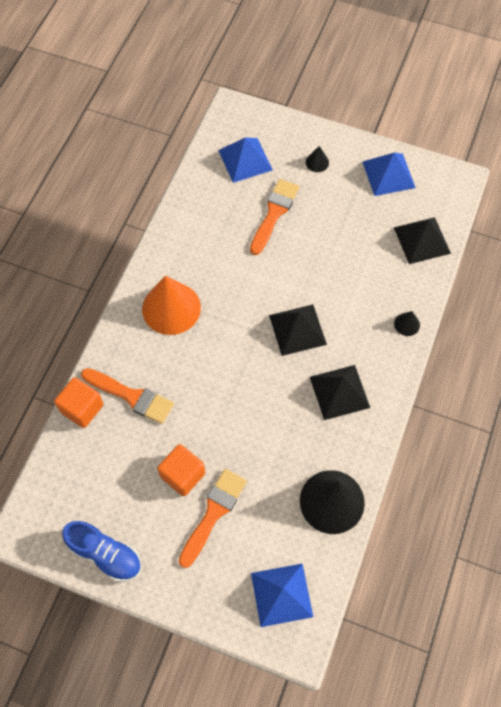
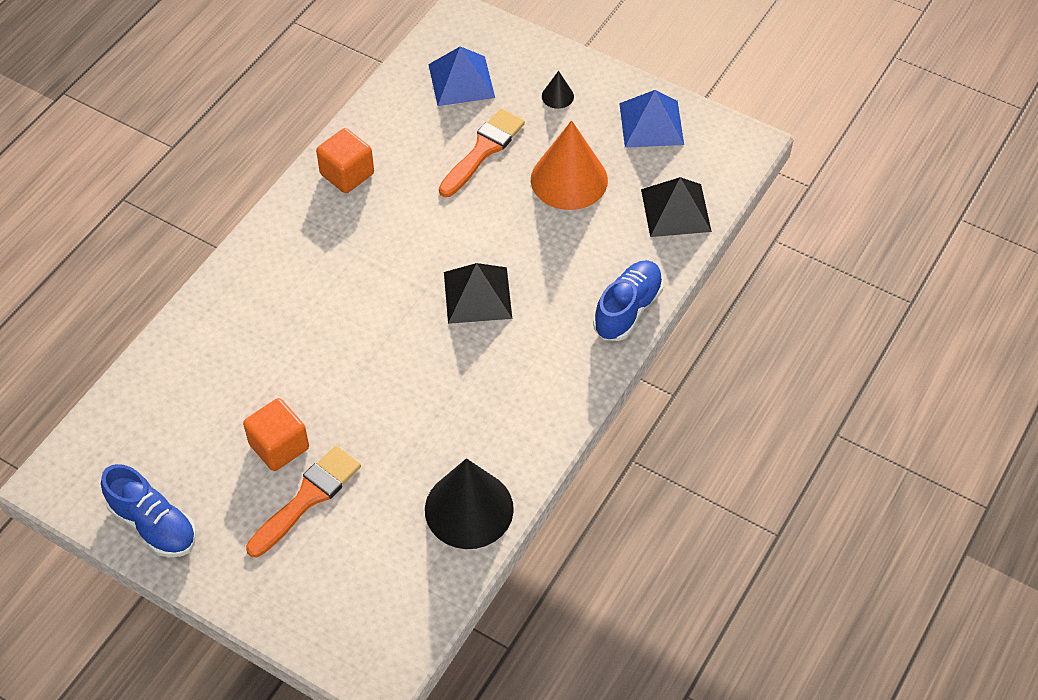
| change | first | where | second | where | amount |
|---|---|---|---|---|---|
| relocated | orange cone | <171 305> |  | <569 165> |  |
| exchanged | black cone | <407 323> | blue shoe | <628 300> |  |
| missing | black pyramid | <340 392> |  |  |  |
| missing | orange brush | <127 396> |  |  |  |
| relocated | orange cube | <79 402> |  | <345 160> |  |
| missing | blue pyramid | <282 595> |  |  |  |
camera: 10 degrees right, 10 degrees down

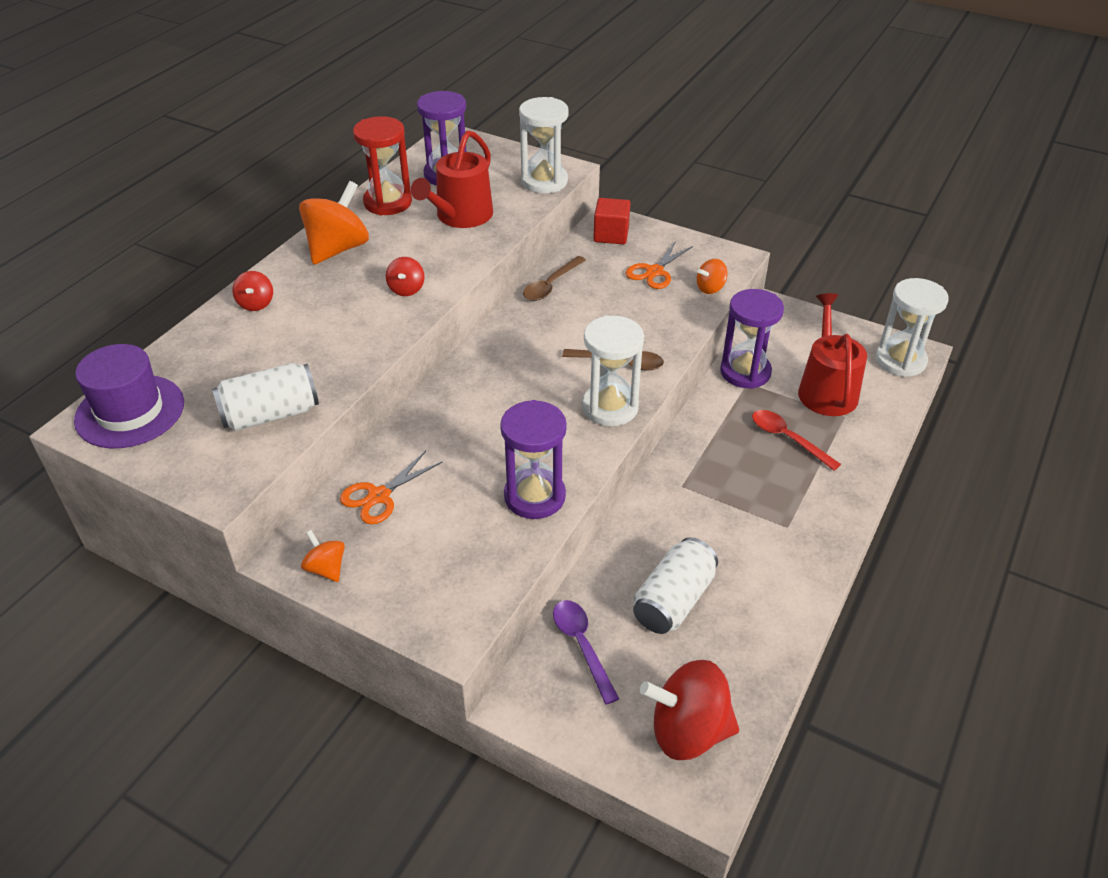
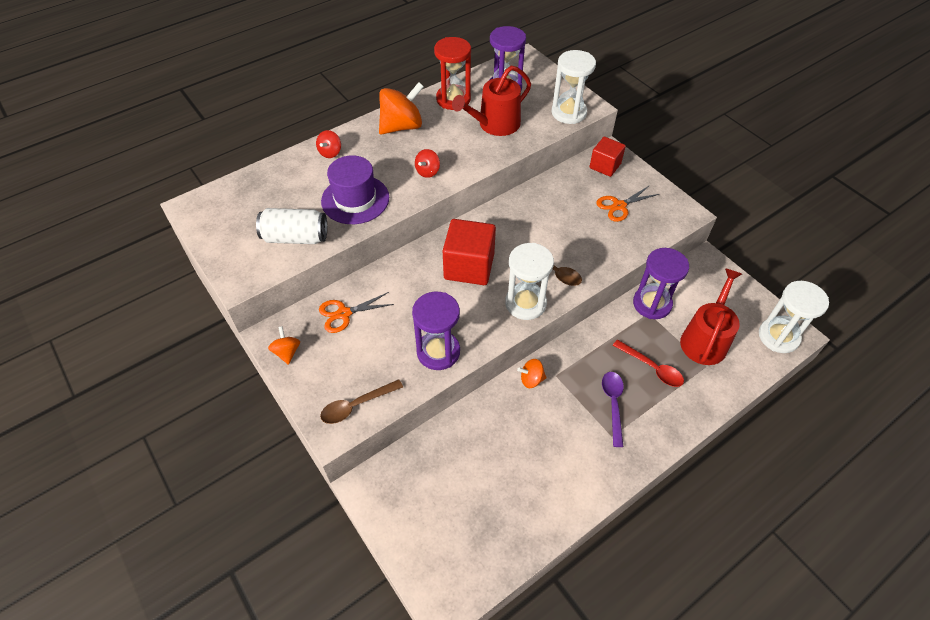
| change | first | where | second | where | amount |
|---|---|---|---|---|---|
| relocated | brown spoon | <554 278> |  | <361 401> |  |
| relocated | orange spinning top | <712 276> |  | <532 373> |  |
| relocated | purple hat | <129 396> |  | <355 189> |  |
| spun | red spoon | <796 440> |  | <648 363> | 150 degrees clockwise |
| missing | white can | <675 585> |  |  |  |
| relocated | purple spoon | <586 652> |  | <613 409> |  |
| missing | red spinning top | <689 710> |  |  |  |
| appeared |  |  | red cube | <469 252> |  |
camera: 25 degrees right, 10 degrees up

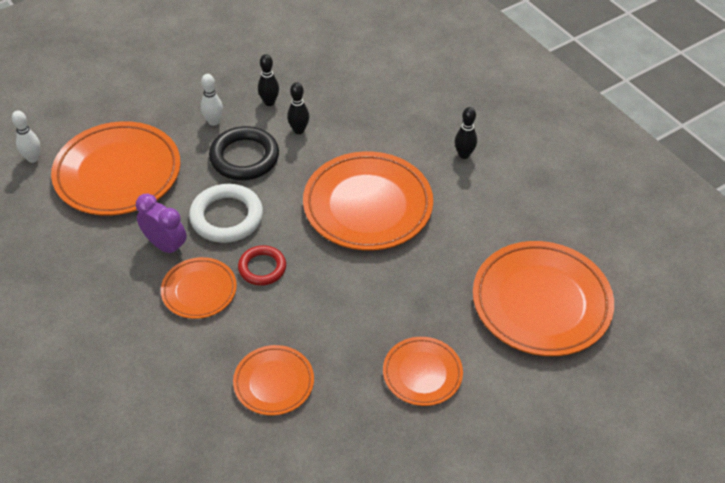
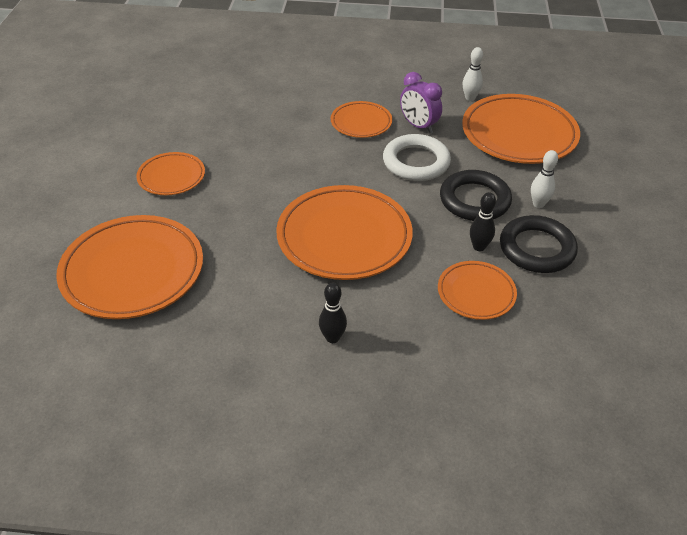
| change | first | where | second | where | amount |
|---|---|---|---|---|---|
| exchanged | black bowling pin | <268 80> | black ring | <539 244> |  |
| relocated | white bowling pin | <26 136> |  | <473 74> |  |
| spun | purple clock | <161 225> |  | <421 102> | 60 degrees clockwise |
| missing | red ring | <262 265> |  |  |  |
| relocated | orange plate | <273 380> |  | <477 290> |  |
camera: 130 degrees right, 5 degrees down

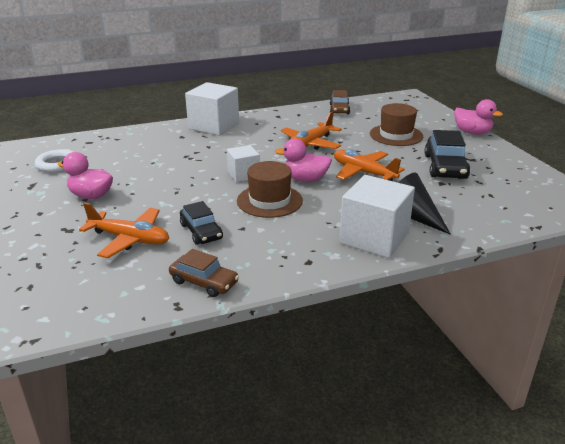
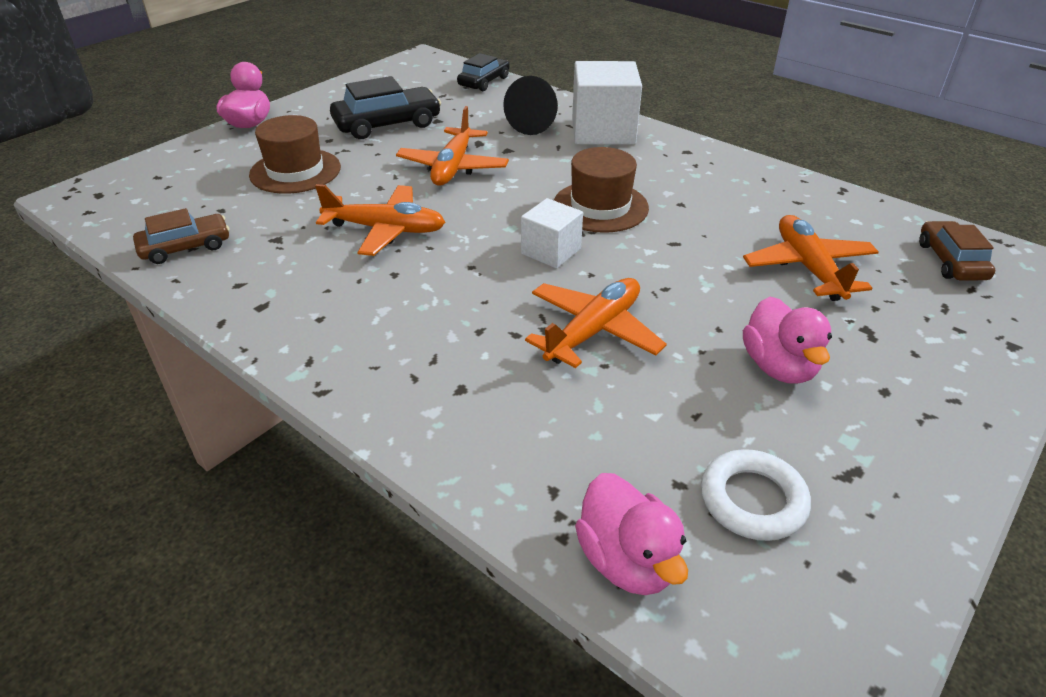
| change | first | where | second | where | amount |
|---|---|---|---|---|---|
| missing | white cube | <212 108> |  |  |  |
| relocated | pink duck | <303 160> |  | <631 534> |  |
| relocated | black car | <201 223> |  | <483 72> |  |
| relocated | brown car | <204 273> |  | <957 251> |  |
| appeared |  |  | orange plane | <596 323> |  |
camera: 120 degrees left, 10 degrees up

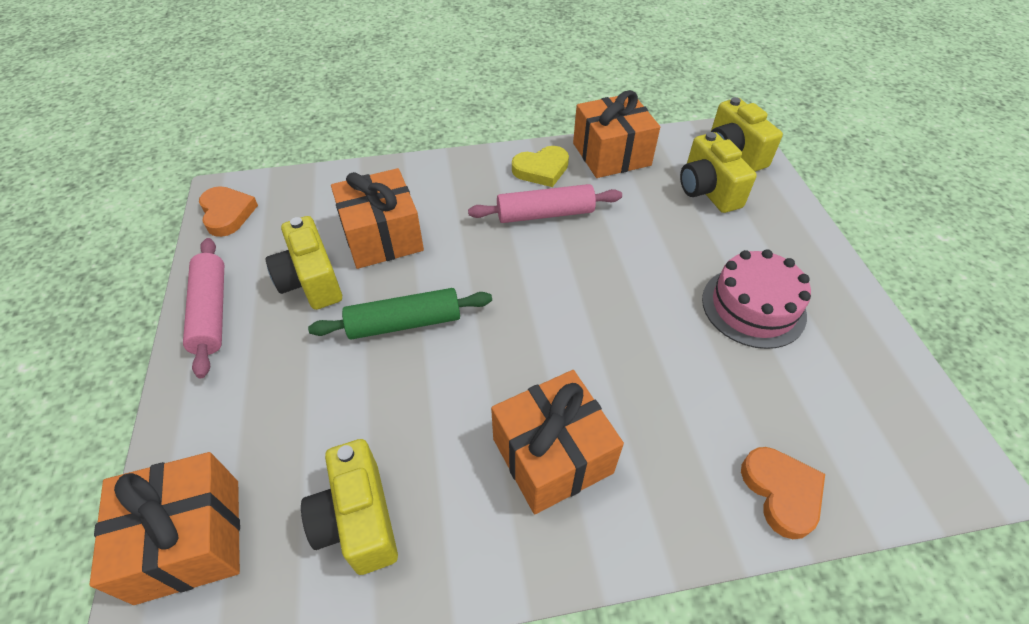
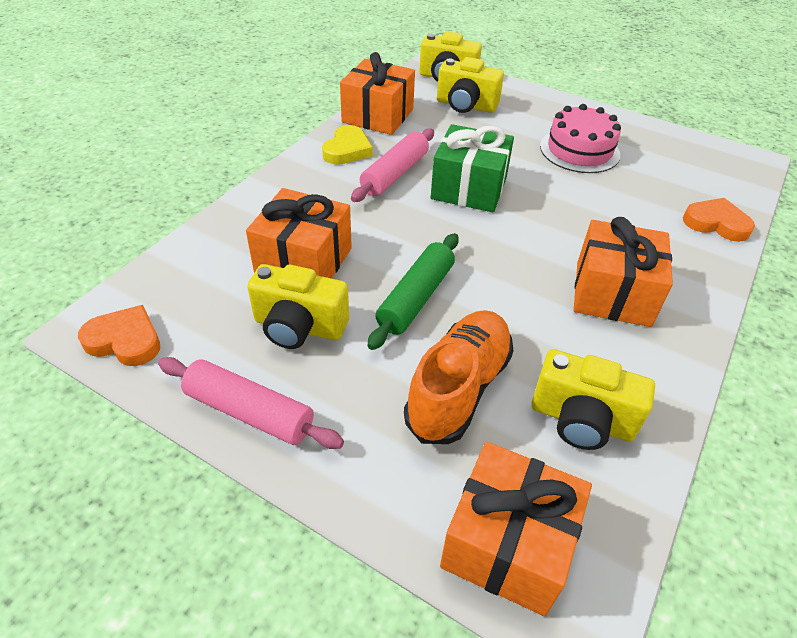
| change | first | where | second | where | amount |
|---|---|---|---|---|---|
| appeared |  |  | green gift | <472 168> |  |
| appeared |  |  | orange shoe | <459 377> |  |
camera: 50 degrees left, 5 degrees down

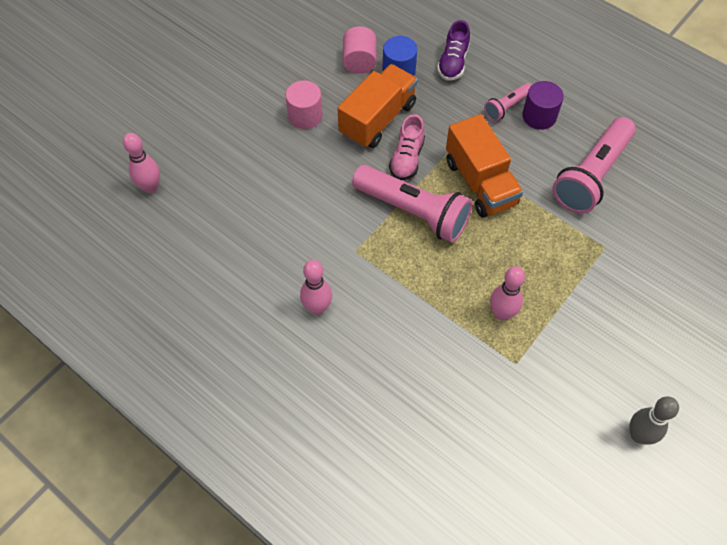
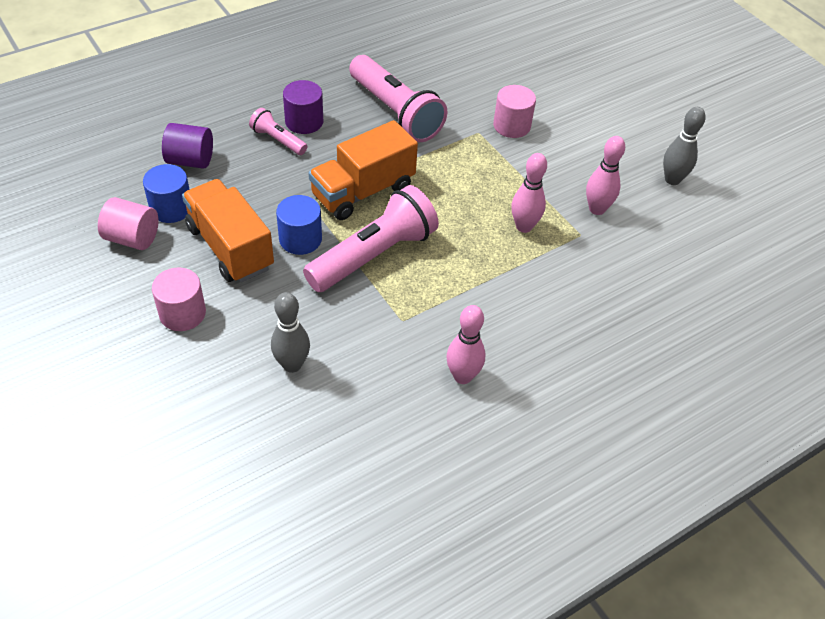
| change | first | where | second | where | amount |
|---|---|---|---|---|---|
| exchanged | purple shoe | <453 50> | purple cylinder | <187 146> |  |
| spun | pink flashlight | <508 102> |  | <278 131> | 150 degrees clockwise |
| exchanged | pink shoe | <407 147> | blue cylinder | <299 225> |  |
| spun | orange truck | <484 165> |  | <363 170> | 150 degrees clockwise |
| relocated | pink bowling pin | <141 163> |  | <605 175> |  |
| appeared |  |  | pink cylinder | <514 111> |  |
| appeared |  |  | grey bowling pin | <290 332> |  |
camera: 75 degrees left, 10 degrees down

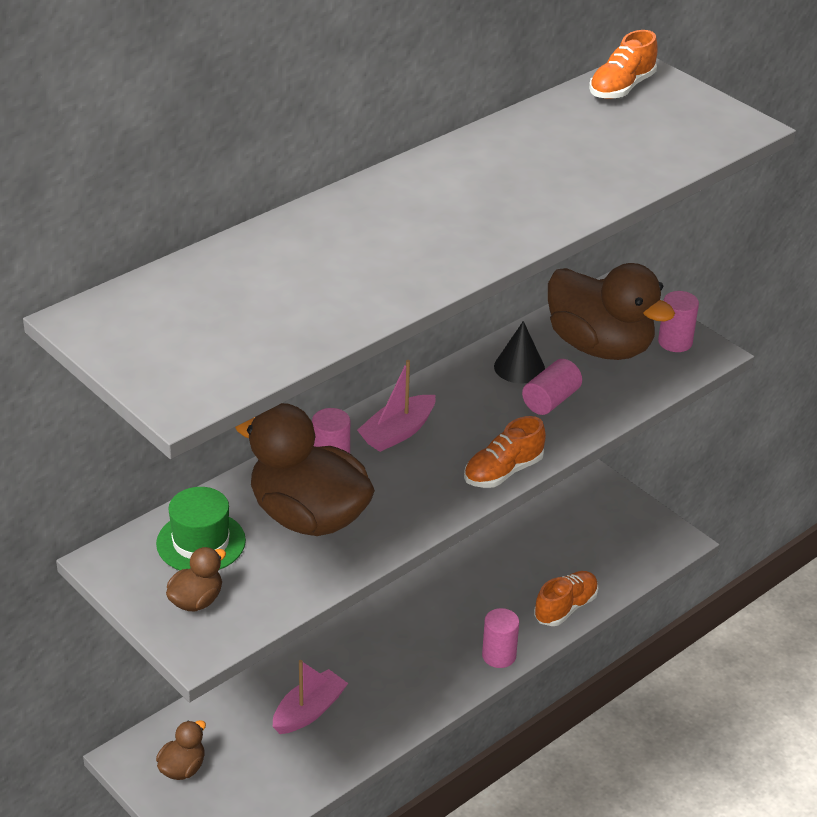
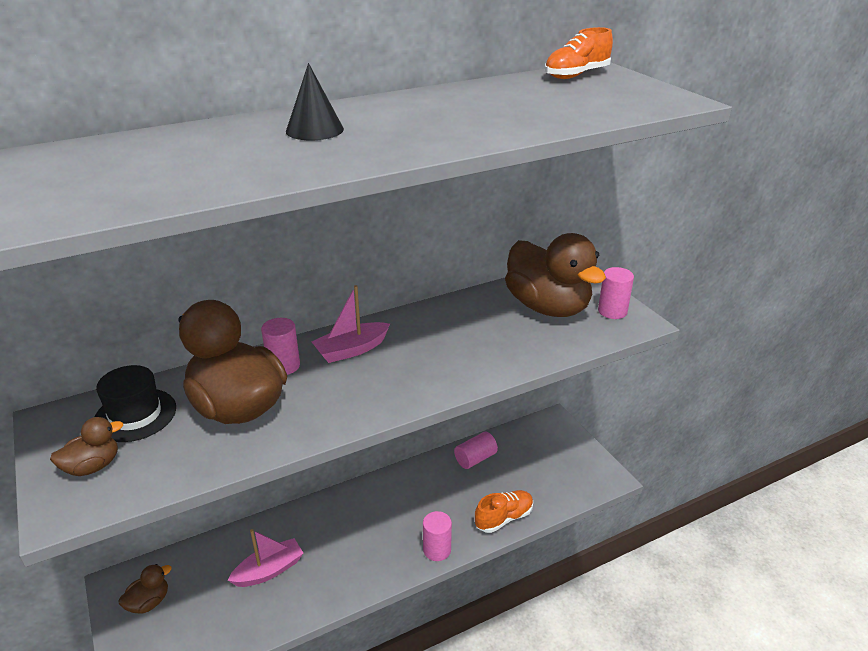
| change | first | where | second | where | amount |
|---|---|---|---|---|---|
| relocated | black cone | <519 352> |  | <315 101> |  |
| relocated | pink cylinder | <552 387> |  | <476 450> |  |
| missing | orange shoe | <505 452> |  |  |  |
| colour | green hat | <201 528> | black hat | <135 403> |  |
camera: 15 degrees right, 5 degrees down

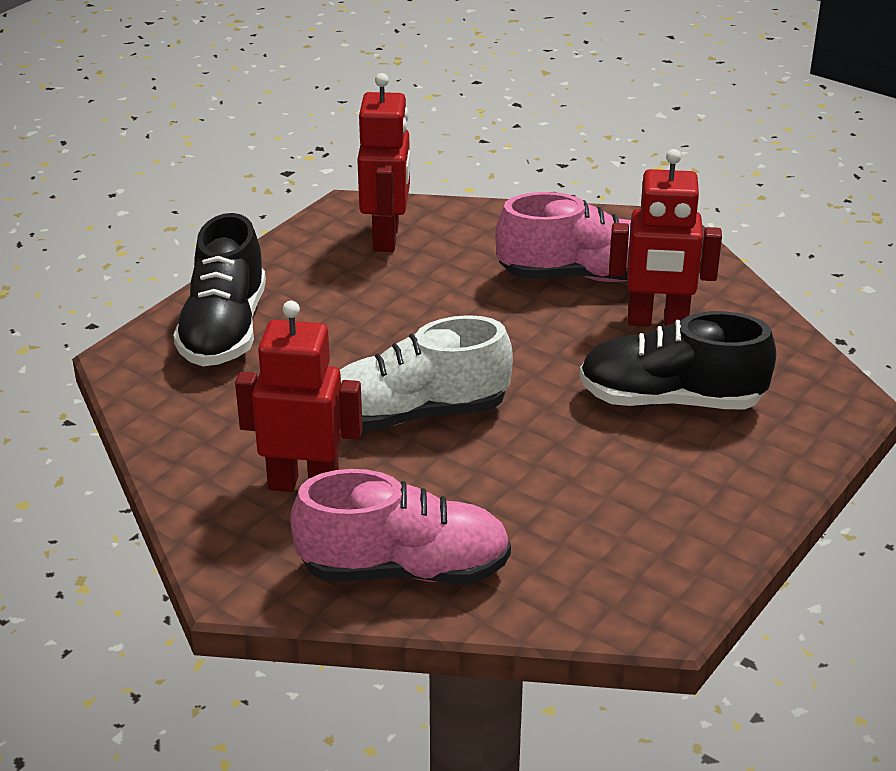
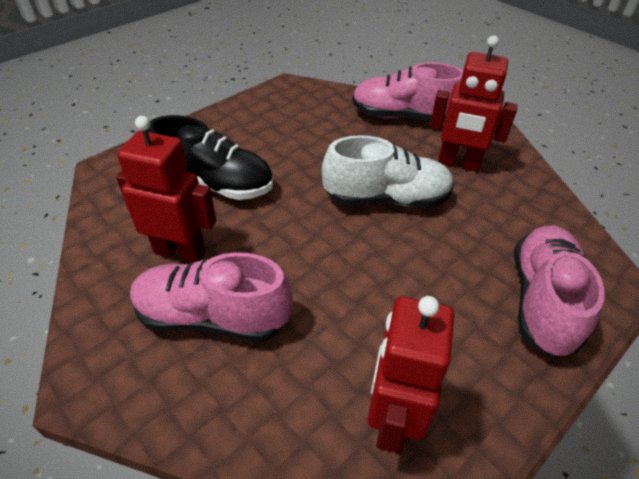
| change | first | where | second | where | amount |
|---|---|---|---|---|---|
| colour | black shoe | <219 289> | pink shoe | <559 291> |  |
camera: 170 degrees left, 10 degrees up

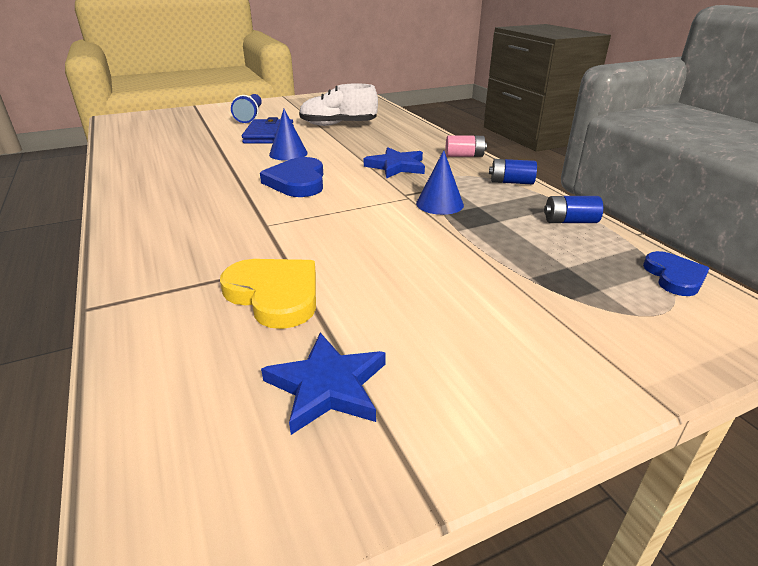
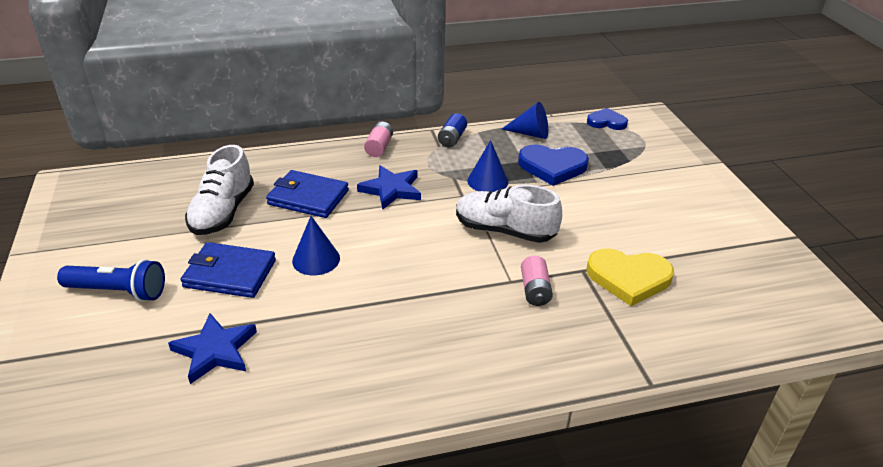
| change | first | where | second | where | amount |
|---|---|---|---|---|---|
| relocated | blue heart | <291 177> |  | <553 165> |  |
| exchanged | blue battery | <573 209> | blue cone | <525 120> |  |
| spun | yellow heart | <268 294> |  | <630 277> | 135 degrees counterclockwise |
| relocated | blue star | <323 384> |  | <212 348> |  |
| appeared |  |  | blue wallet | <307 194> |  |
| appeared |  |  | white shoe | <509 214> |  |
| appeared |  |  | pink battery | <537 281> |  |
camera: 80 degrees left, 5 degrees up

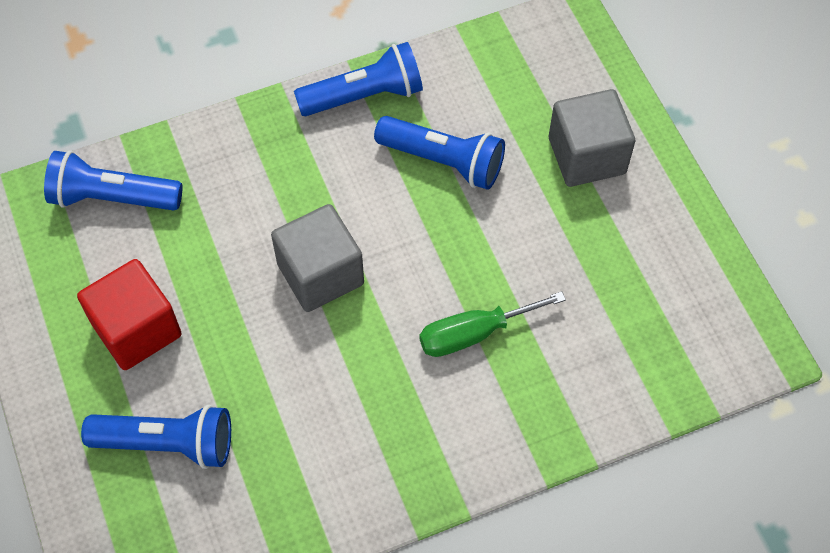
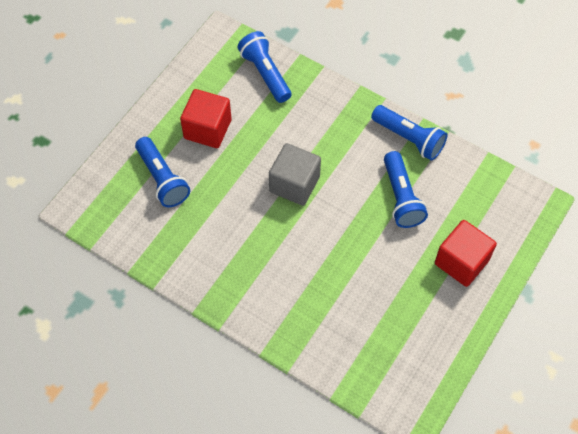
| change | first | where | second | where | amount |
|---|---|---|---|---|---|
| colour | grey cube | <592 138> | red cube | <466 253> |  |
| missing | green screwdriver | <492 324> |  |  |  |
camera: 55 degrees right, 0 degrees up

